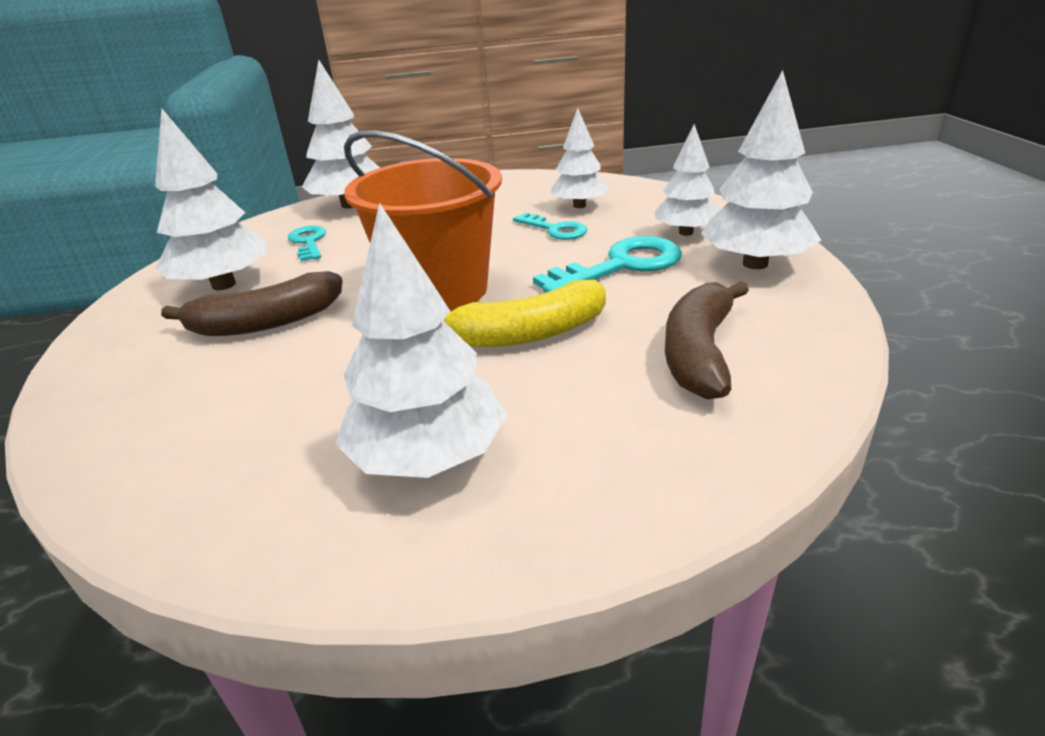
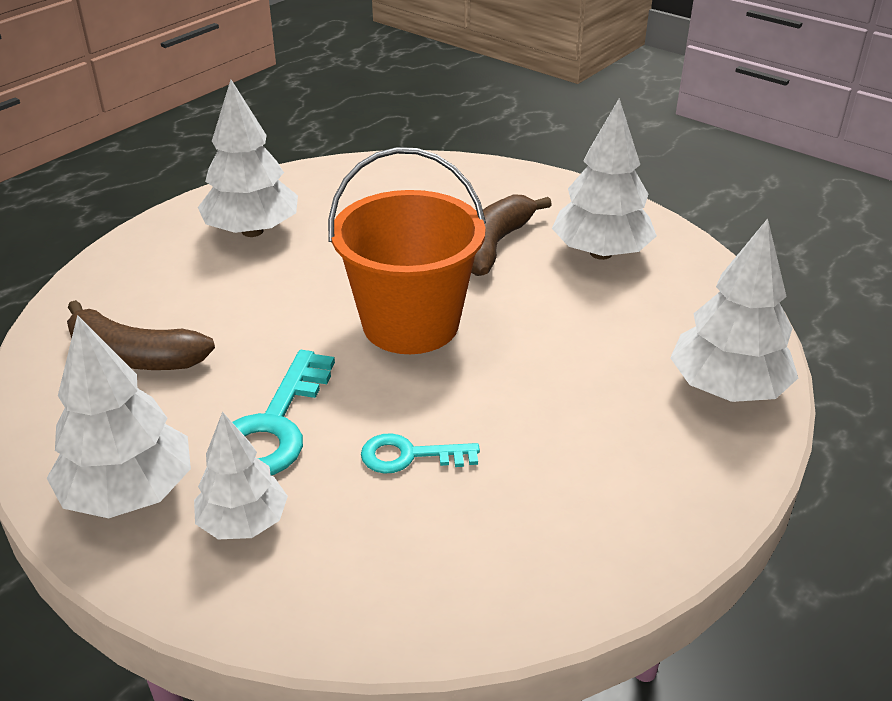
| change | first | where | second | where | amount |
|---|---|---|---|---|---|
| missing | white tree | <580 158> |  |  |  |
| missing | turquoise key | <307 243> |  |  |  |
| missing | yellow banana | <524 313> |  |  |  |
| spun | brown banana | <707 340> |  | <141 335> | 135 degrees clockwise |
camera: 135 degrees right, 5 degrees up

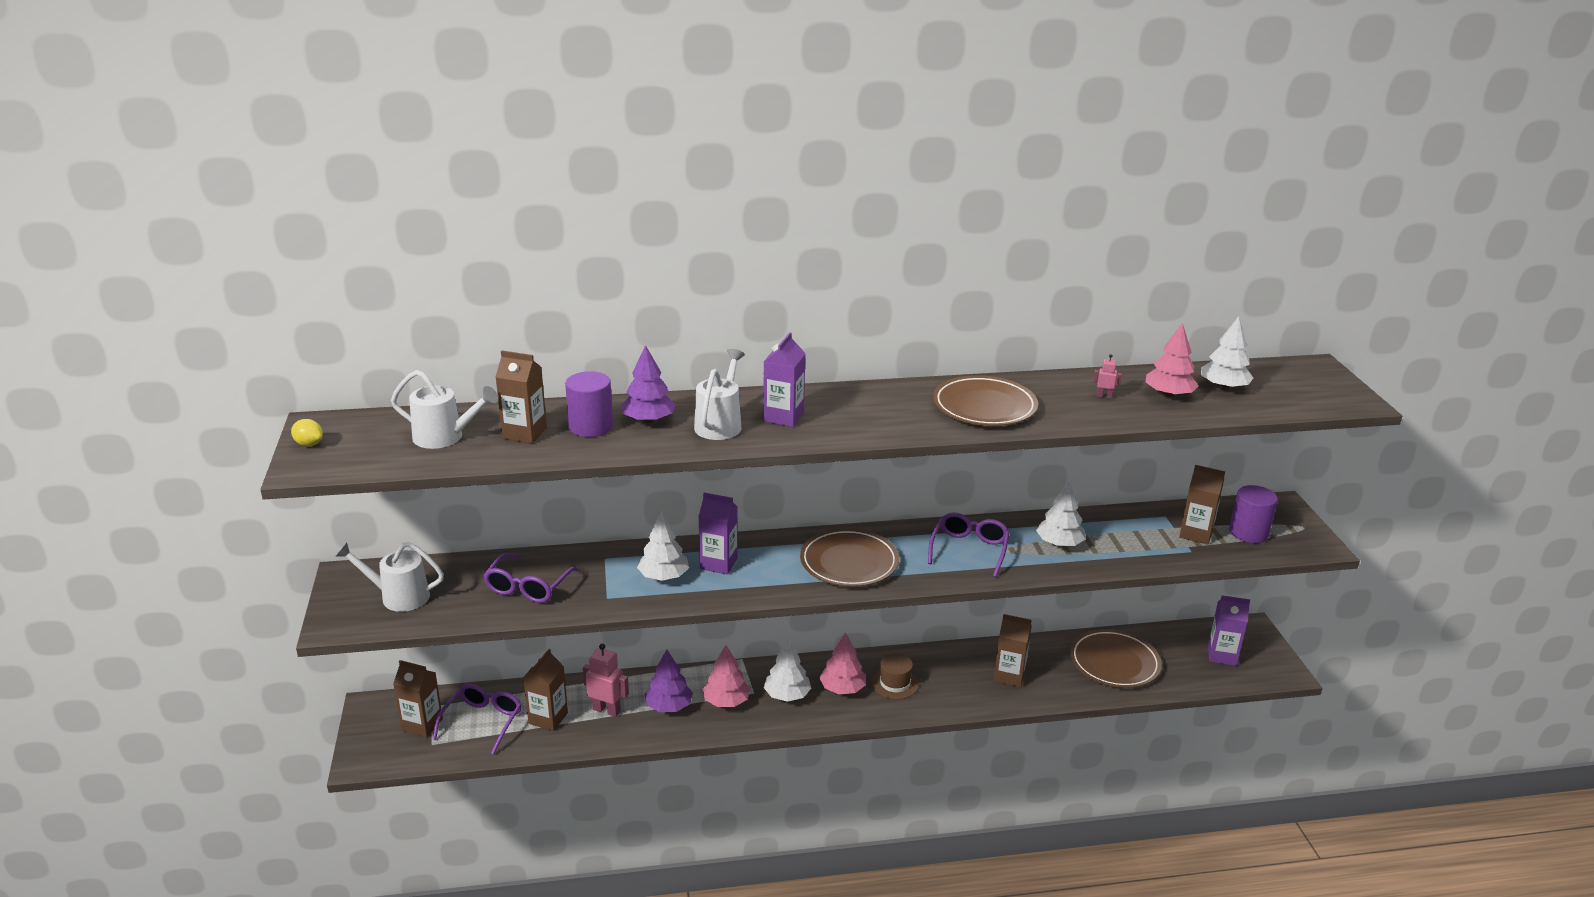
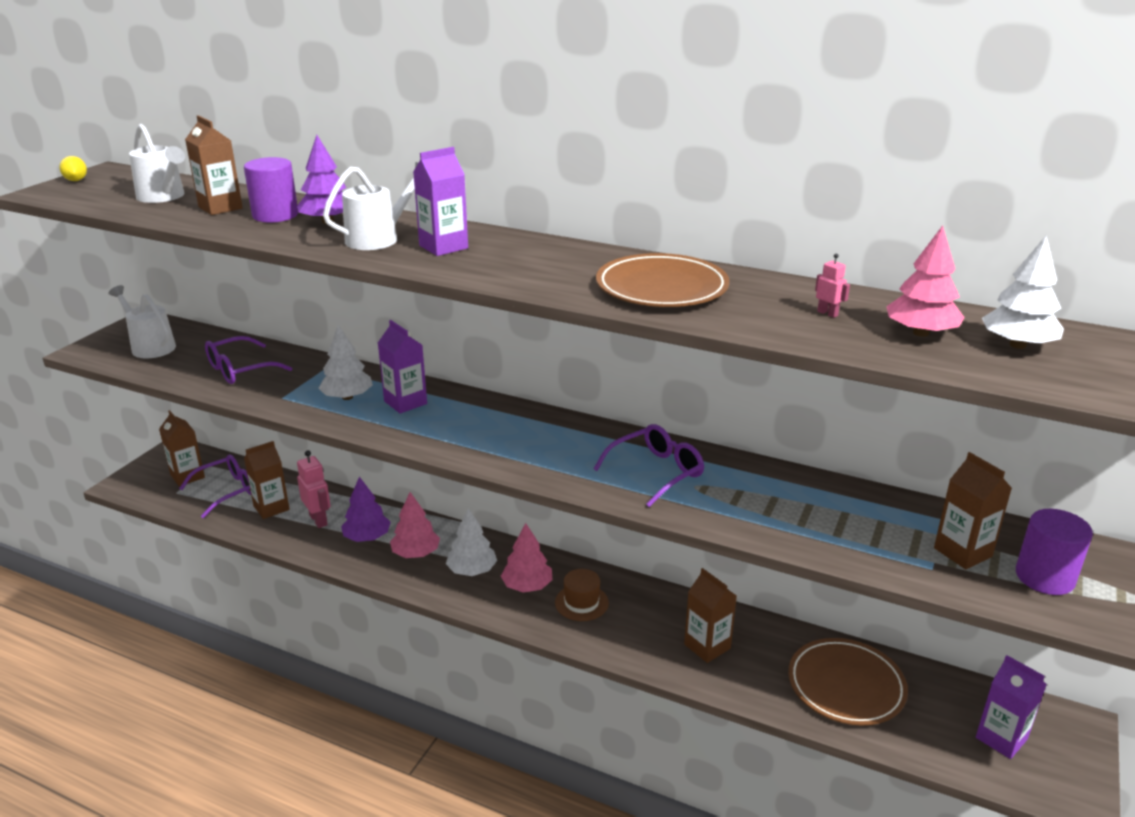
| change | first | where | second | where | amount |
|---|---|---|---|---|---|
| missing | white tree | <1061 514> |  |  |  |
| missing | brown plate | <849 557> |  |  |  |
camera: 35 degrees right, 0 degrees up

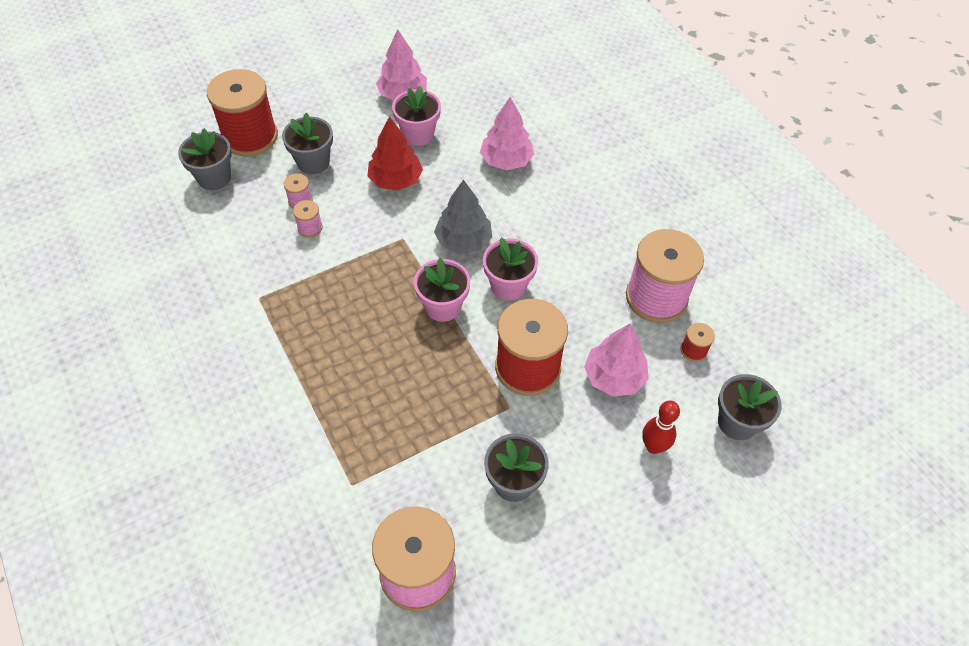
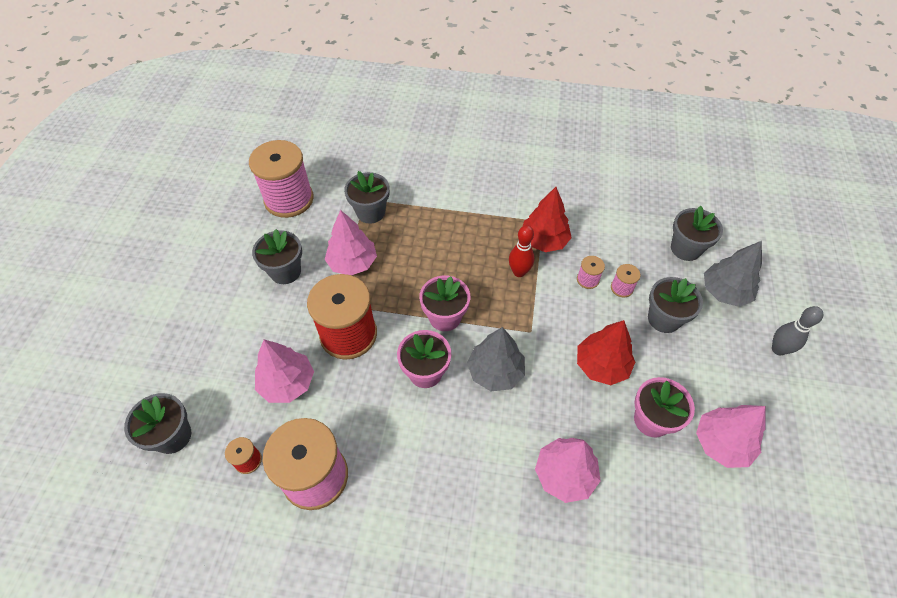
| change | first | where | second | where | amount |
|---|---|---|---|---|---|
| exchanged | red spool | <242 113> | grey tree | <733 274> |  |
| relocated | red bowling pin | <661 427> |  | <521 251> |  |
| appeared |  |  | grey flower pot | <366 197> |  |
| appeared |  |  | red tree | <547 219> |  |
| appeared |  |  | pink tree | <350 242> |  |
| appeared |  |  | grey bowling pin | <797 330> |  |
camera: 130 degrees right, 0 degrees up

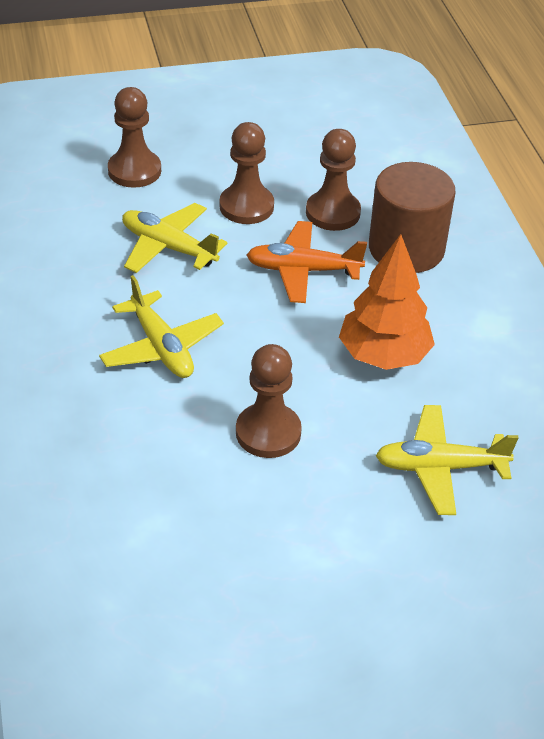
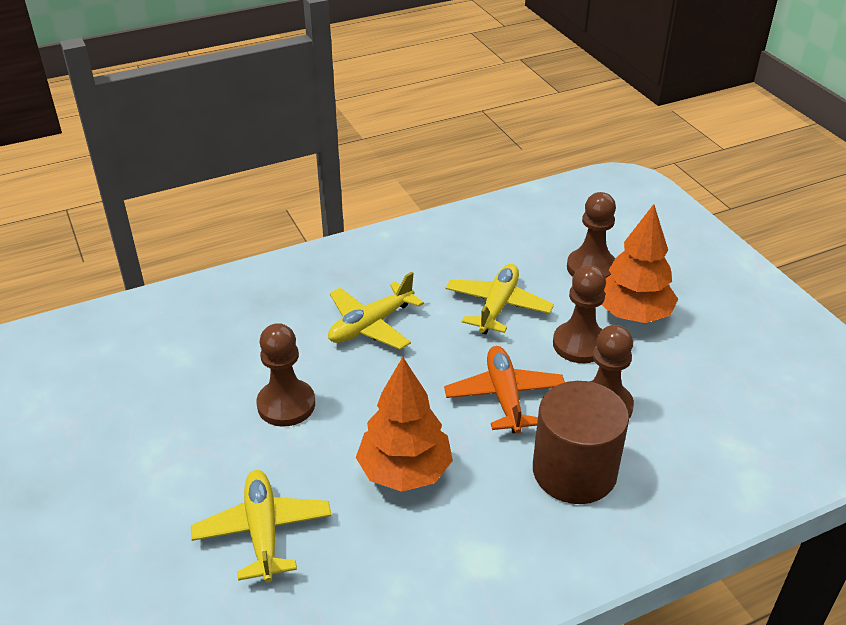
| change | first | where | second | where | amount |
|---|---|---|---|---|---|
| appeared |  |  | orange tree | <639 263> |  |
camera: 80 degrees right, 5 degrees down

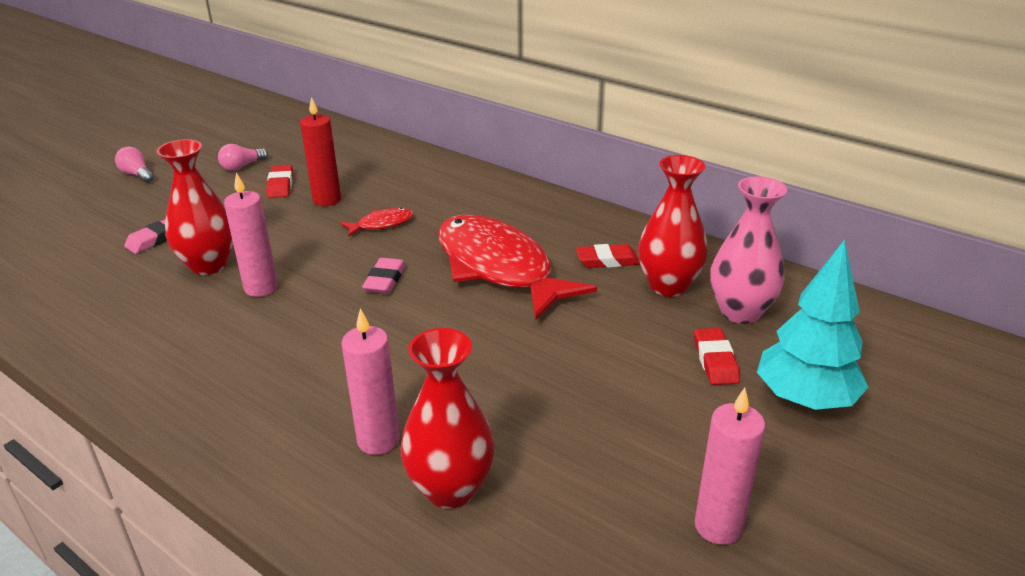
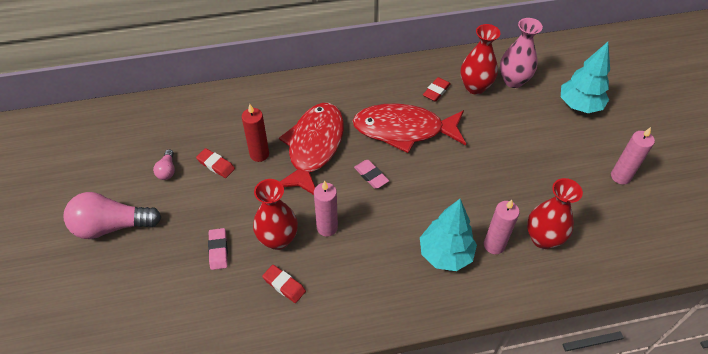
| change | first | where | second | where | amount |
|---|---|---|---|---|---|
| size | pink light bulb | <134 165> |  | <113 215> | x2.13 |
| size | red fish | <377 222> |  | <311 149> | x2.43 |
| relocated | red eraser | <717 356> |  | <284 284> |  |
| appeared |  |  | turquoise tree | <448 235> |  |
camera: 50 degrees left, 20 degrees up

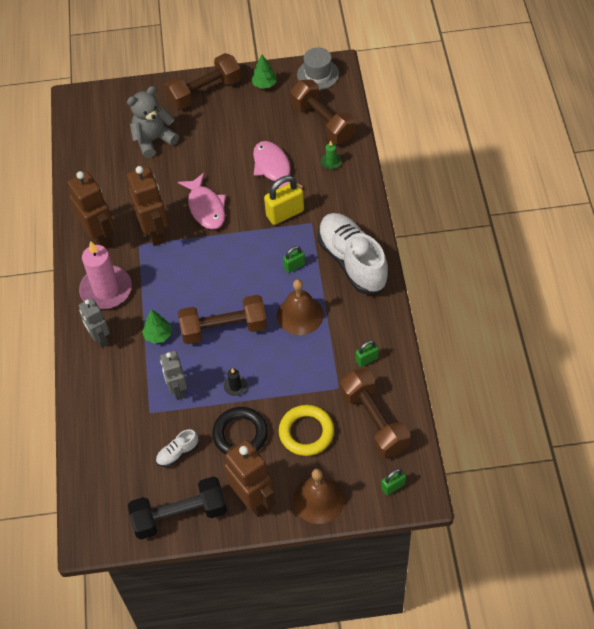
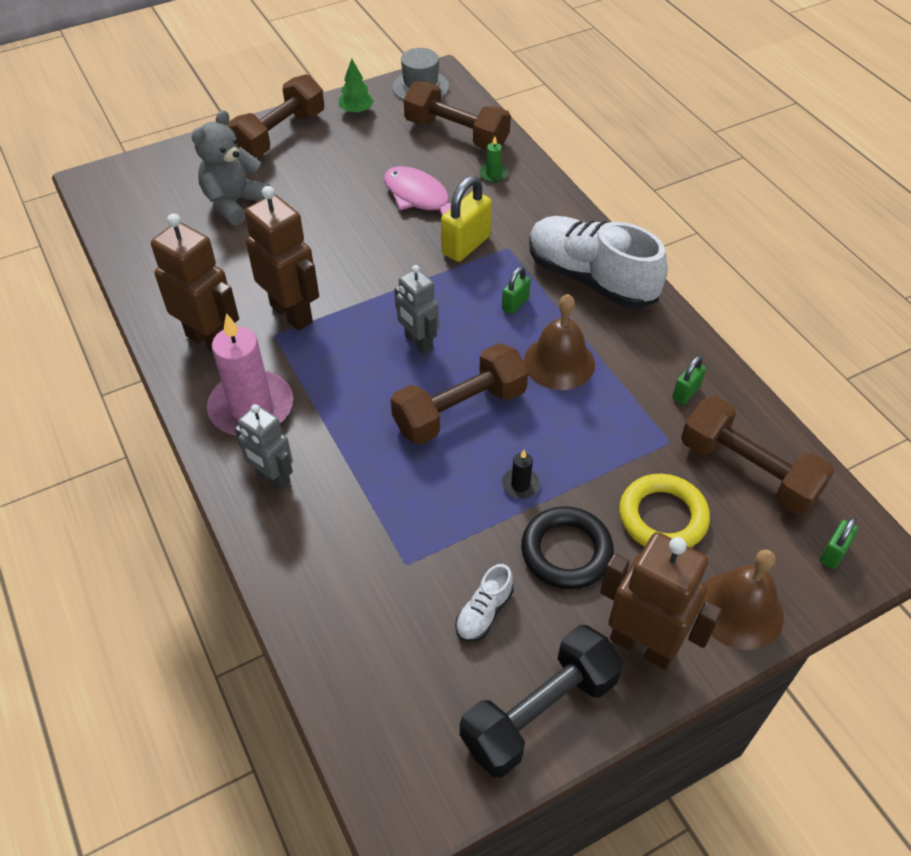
| change | first | where | second | where | amount |
|---|---|---|---|---|---|
| missing | pink fish | <202 201> |  |  |  |
| missing | green tree | <156 326> |  |  |  |
| relocated | grey robot | <173 375> |  | <416 309> |  |
camera: 25 degrees left, 5 degrees down

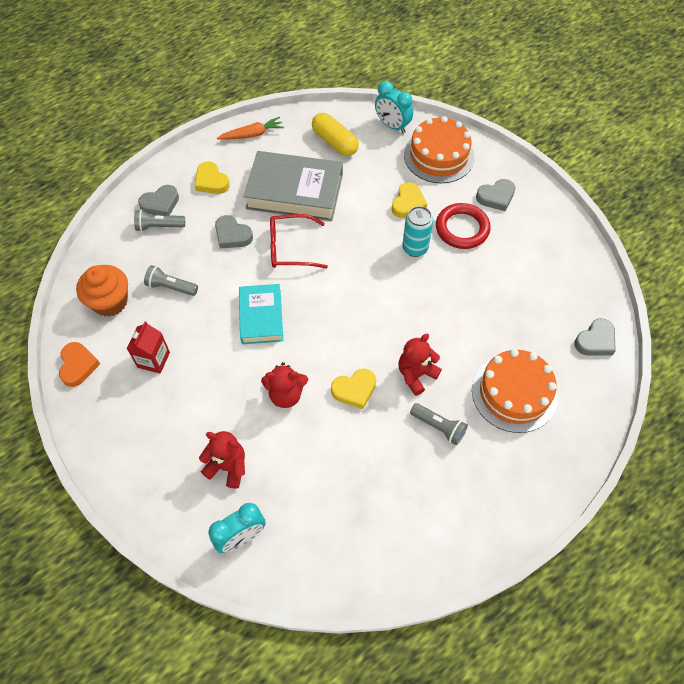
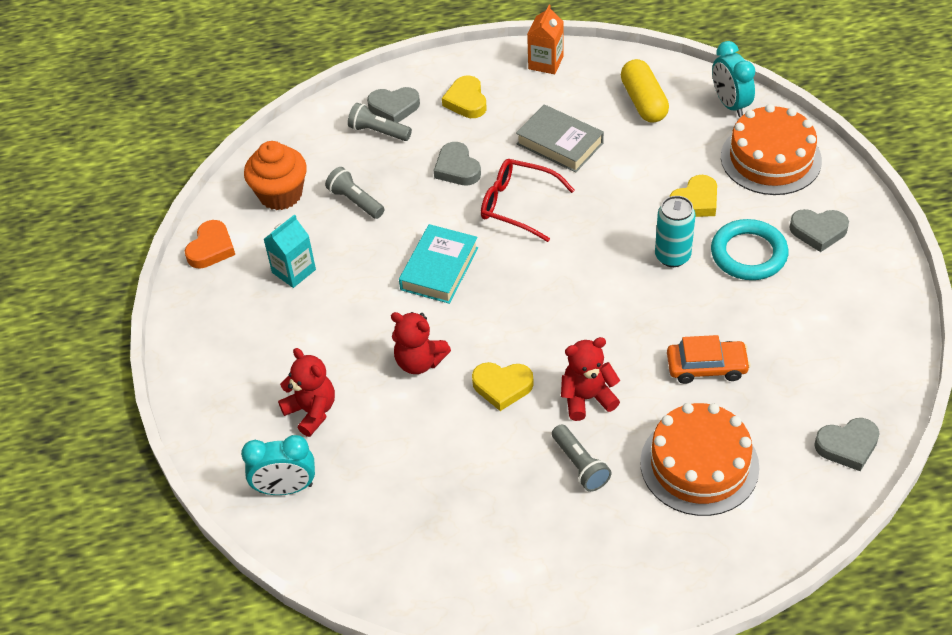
| change | first | where | second | where | amount |
|---|---|---|---|---|---|
| exchanged | orange carrot | <250 128> | orange carton | <545 39> |  |
| size | grey book | <293 186> |  | <560 138> | x0.62 |
| colour | red ring | <463 226> | turquoise ring | <749 249> |  |
| colour | red carton | <148 347> | turquoise carton | <290 251> |  |
| appeared |  |  | orange car | <709 359> |  |
camera: 30 degrees right, 10 degrees down

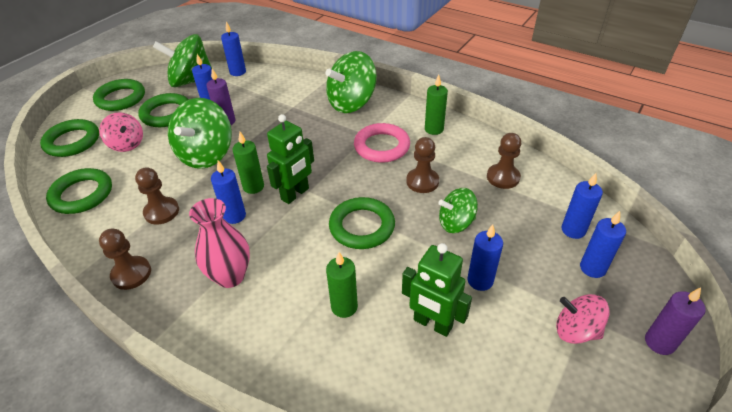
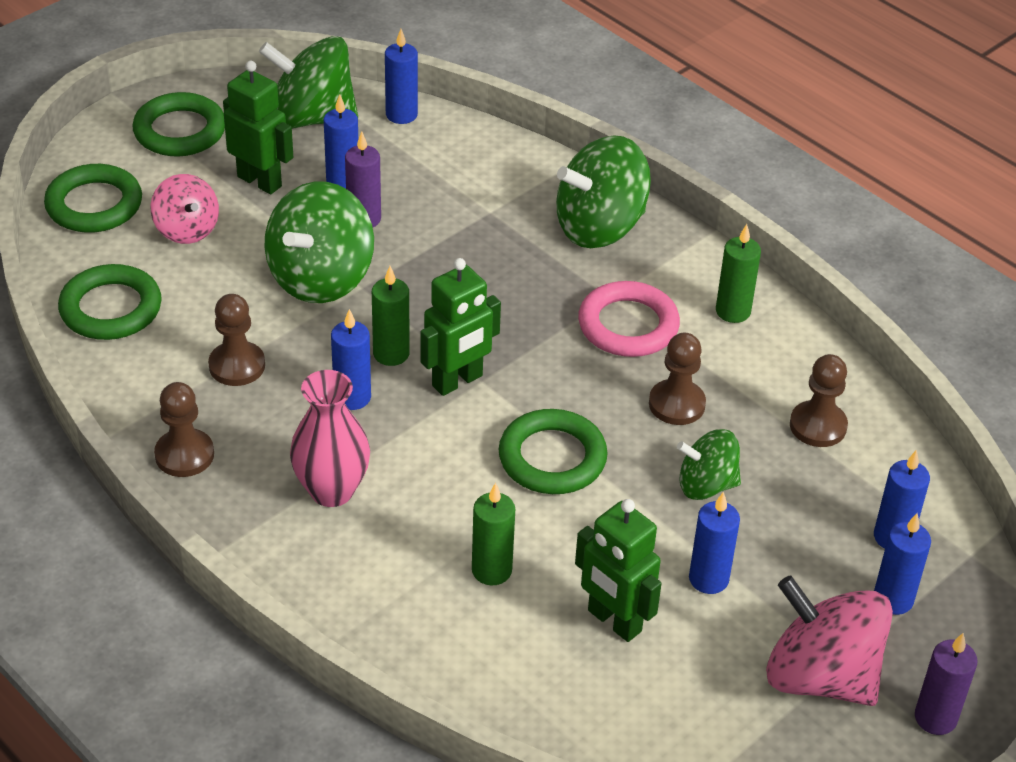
| change | first | where | second | where | amount |
|---|---|---|---|---|---|
| exchanged | green ring | <163 110> | green robot | <258 127> |  |
| size | pink spinning top | <582 319> |  | <829 641> | x1.69 |
camera: 10 degrees right, 0 degrees up

